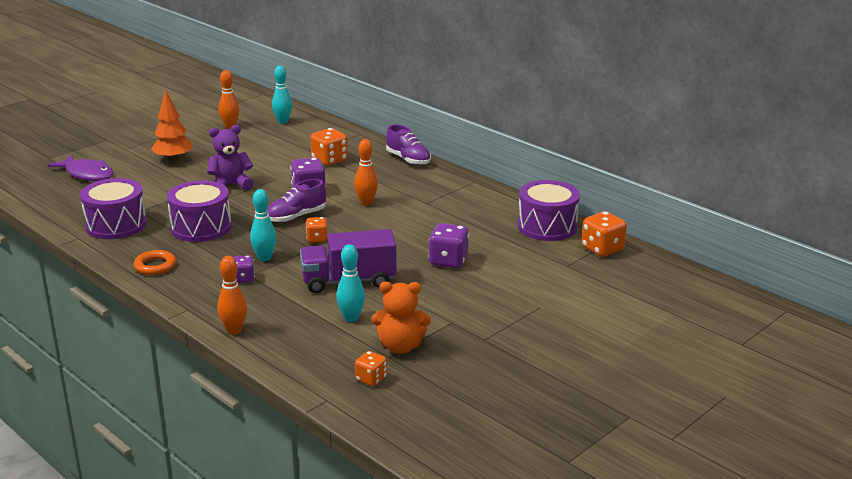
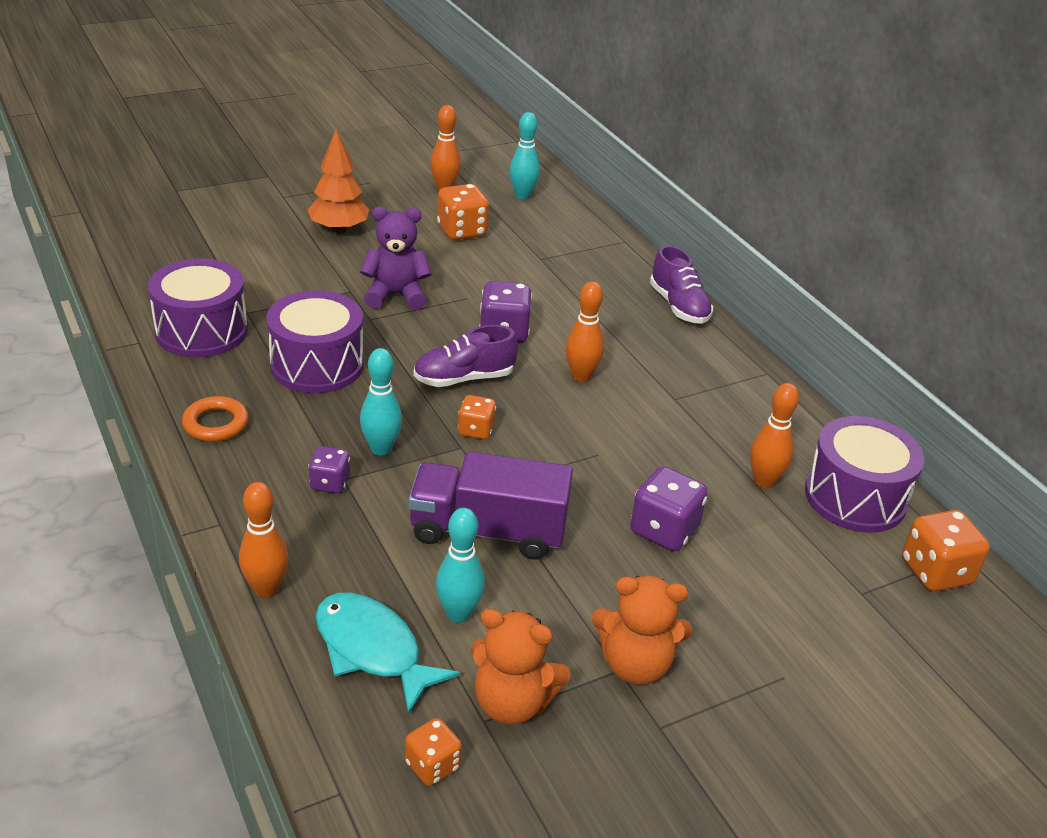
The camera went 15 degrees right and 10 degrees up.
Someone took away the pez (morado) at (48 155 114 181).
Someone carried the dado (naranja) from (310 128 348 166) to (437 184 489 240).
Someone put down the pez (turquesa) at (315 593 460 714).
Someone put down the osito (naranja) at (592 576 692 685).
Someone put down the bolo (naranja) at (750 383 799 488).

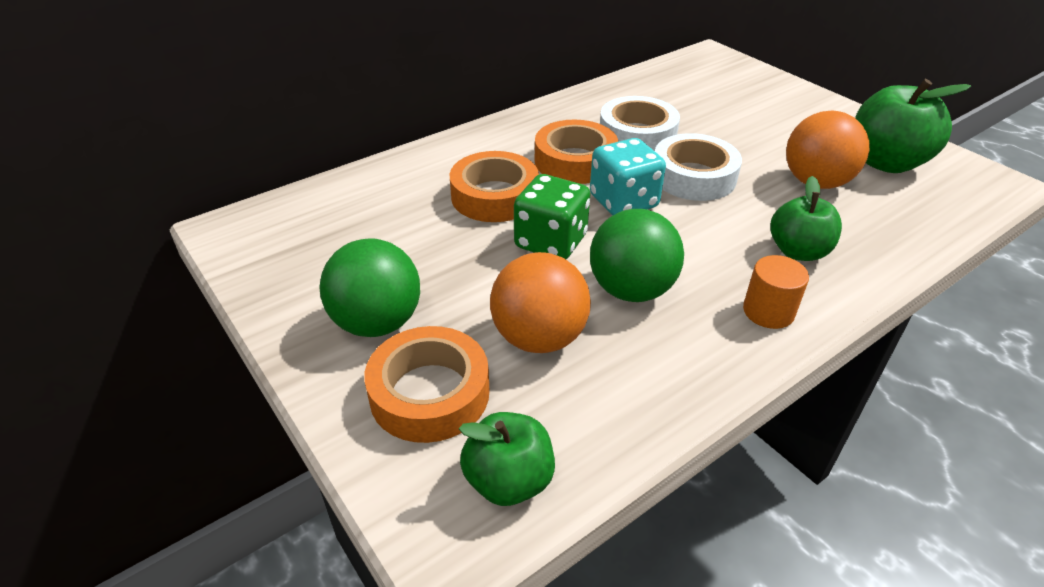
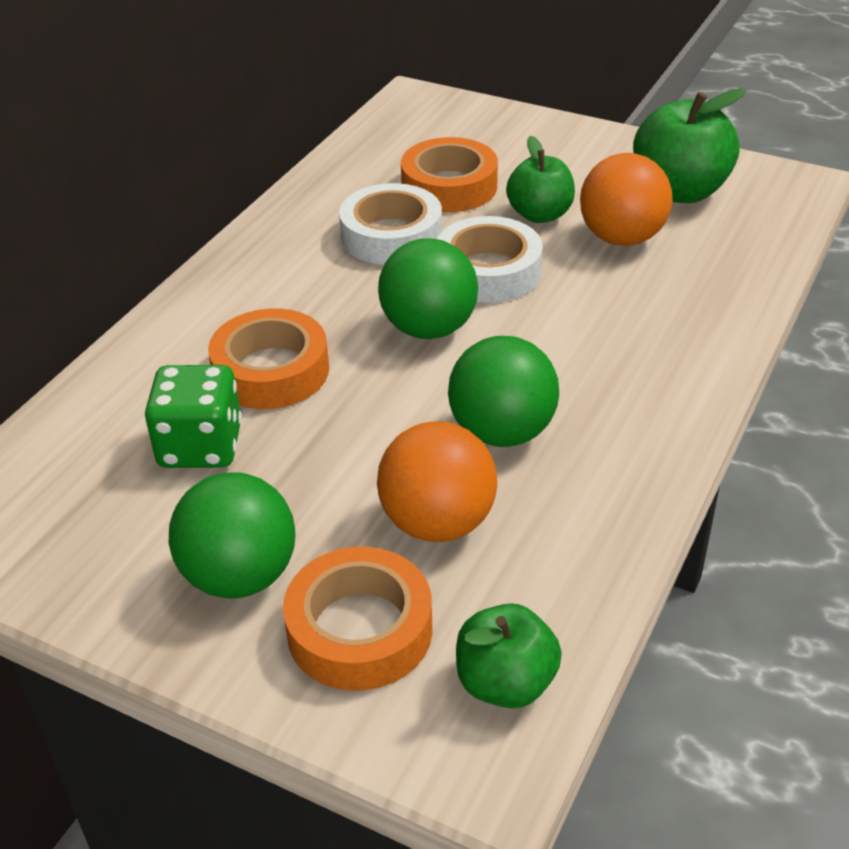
The camera went 25 degrees left and 0 degrees up.
Someone carried the dado (verde) from (514 174 590 259) to (145 365 242 468).
Someone carried the cinta adhesiva (naranja) from (535 119 618 184) to (401 137 498 212).
Someone swapped the dado (turquesa) at (590 138 666 216) for the pelota (verde) at (378 238 478 339).
Someone took away the cilindro (naranja) at (743 255 809 329).
Someone carried the manzana (verde) from (771 176 842 261) to (506 136 575 223).

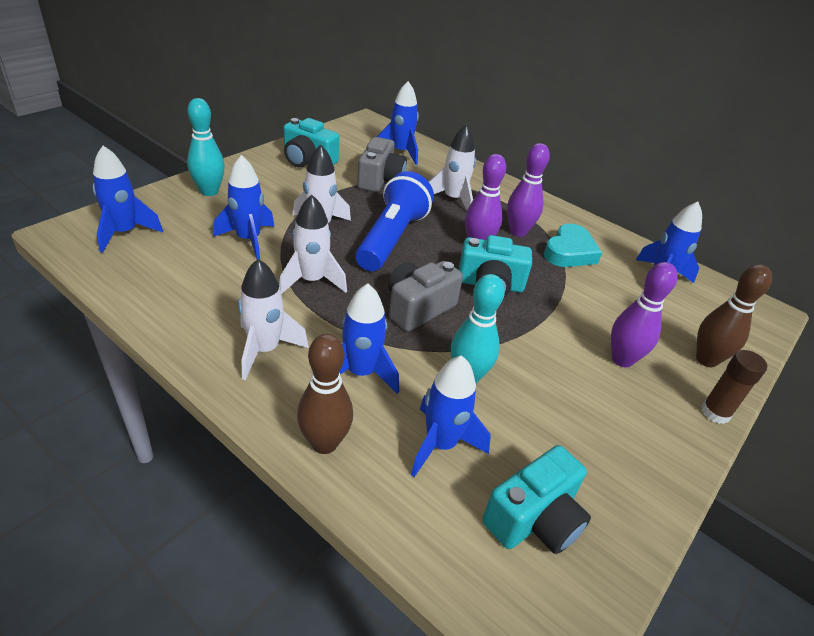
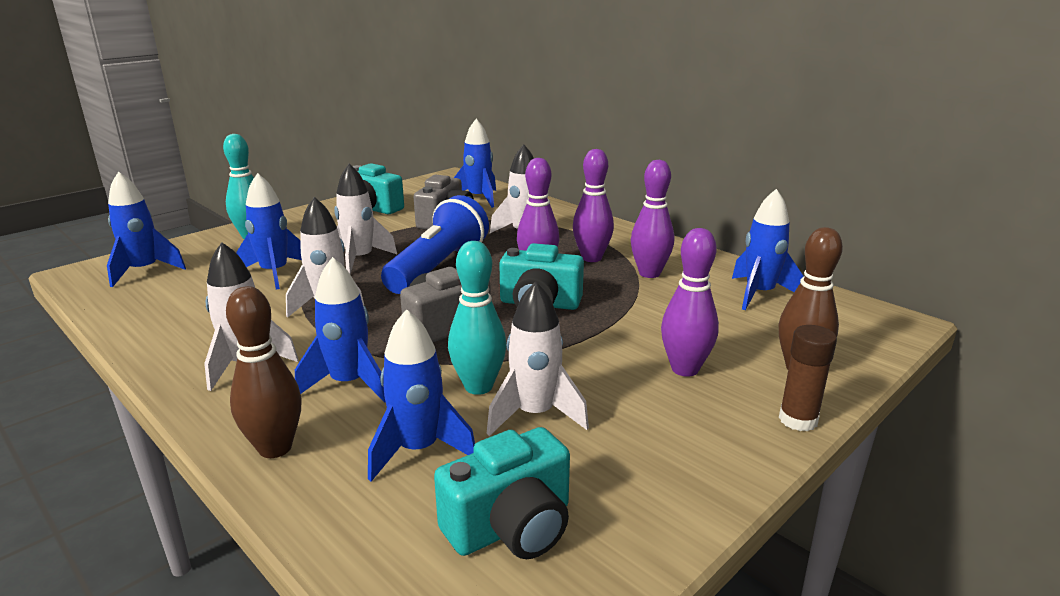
The camera went 10 degrees right and 15 degrees down.
Someone swapped the corazón (turquesa) at (544 223 602 267) for the bolo (morado) at (631 160 674 278).
Someone put down the cohete (blanco) at (487 281 589 436).

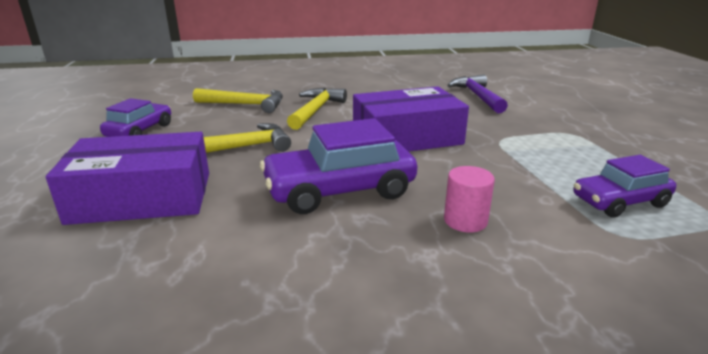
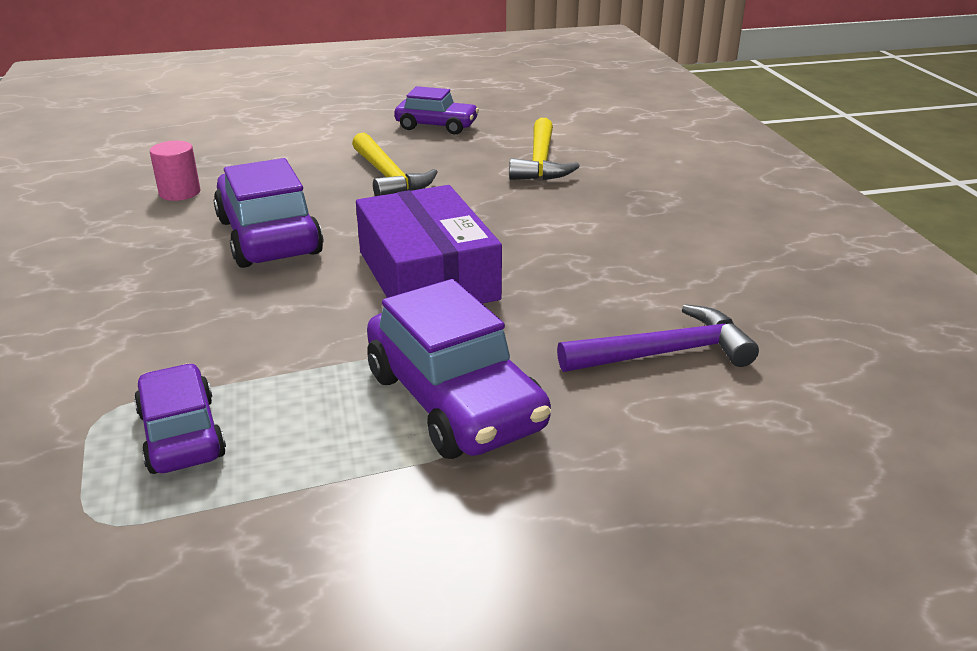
The camera went 85 degrees right and 5 degrees up.
Someone took away the caja (morado) at (46 132 209 225).
Someone took away the martillo (amarillo) at (287 88 347 130).
Someone carried the cilindro (rosa) from (444 166 495 232) to (150 141 200 201).
Someone put down the coche (morado) at (367 279 551 459).

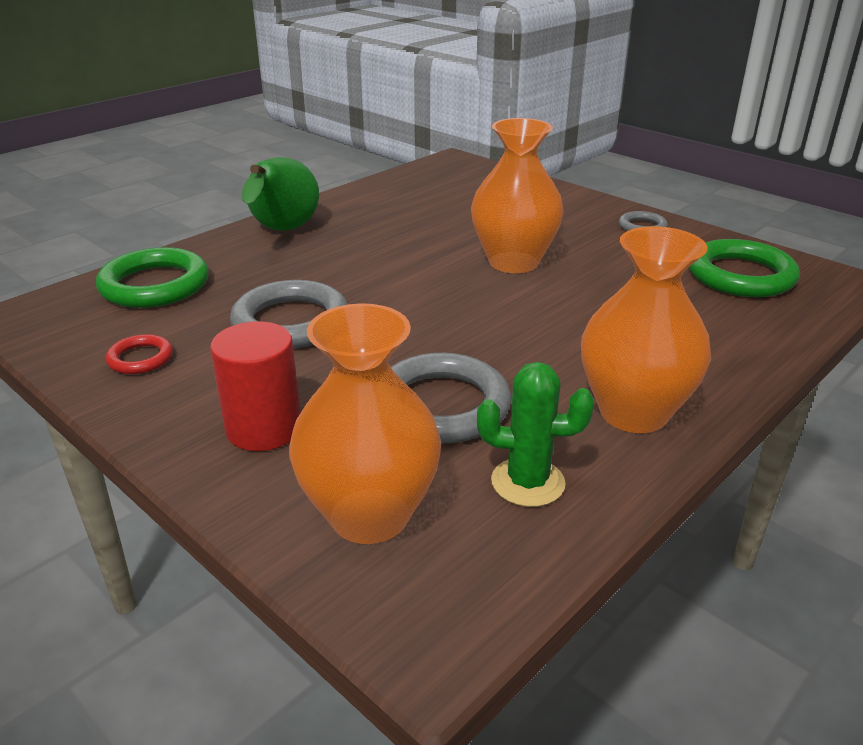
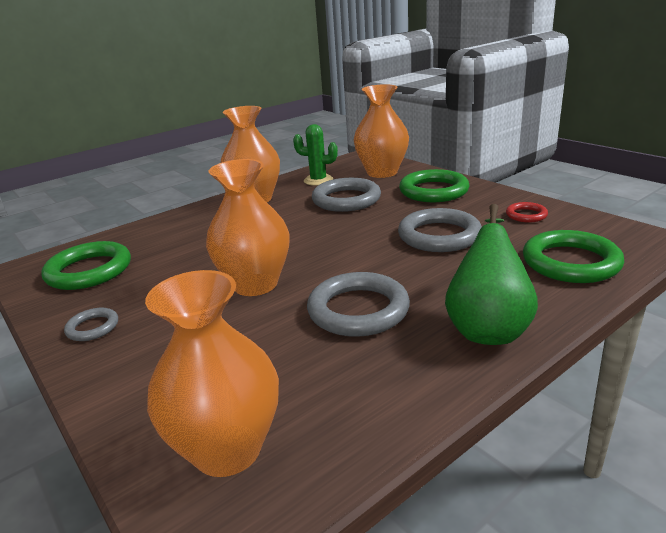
The camera went 170 degrees left and 5 degrees down.
Someone swapped the cilindro (rojo) at (210 321 300 451) for the anillo (verde) at (399 169 470 202).
Someone put down the florero (naranja) at (145 270 279 477).
Someone put down the anillo (gris) at (307 272 410 337).

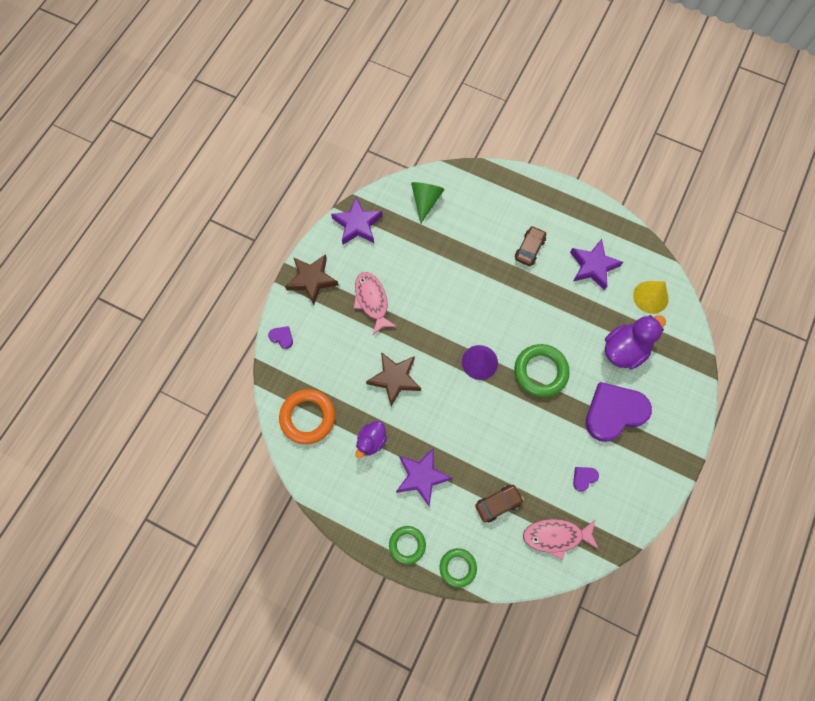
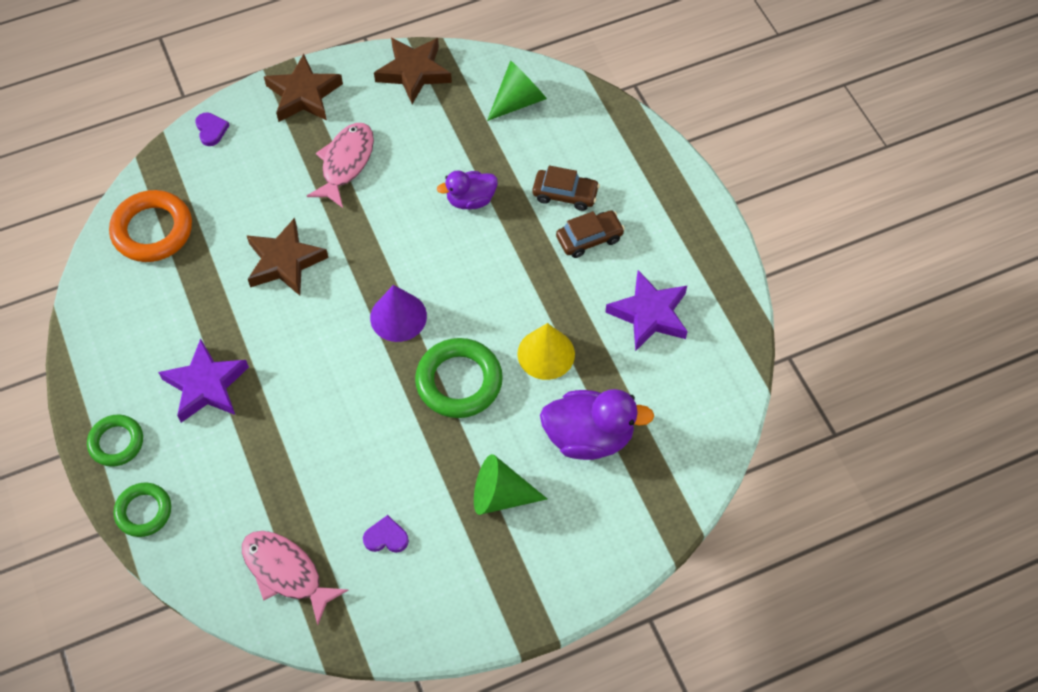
The camera went 40 degrees right and 10 degrees down.
Someone repainted the estrella (morado) at (331 197 383 245), which became the estrella (marrón) at (374 38 452 104).
Someone carried the pato (morado) from (355 421 387 458) to (437 170 498 209).
Someone carried the coche (marrón) from (475 485 524 523) to (532 166 600 211).
Someone swapped the corazón (morado) at (586 382 652 442) for the cono (verde) at (474 454 547 515).
Someone carried the cono (amarillo) from (633 281 669 314) to (517 323 575 380).

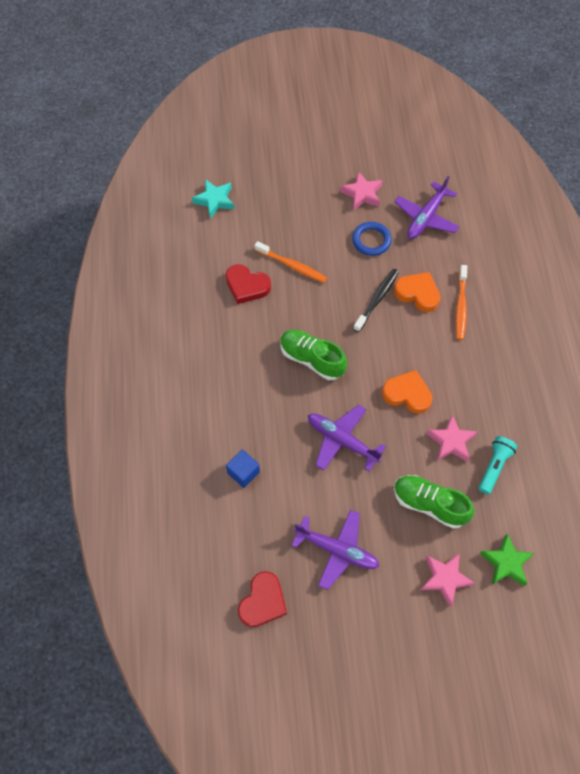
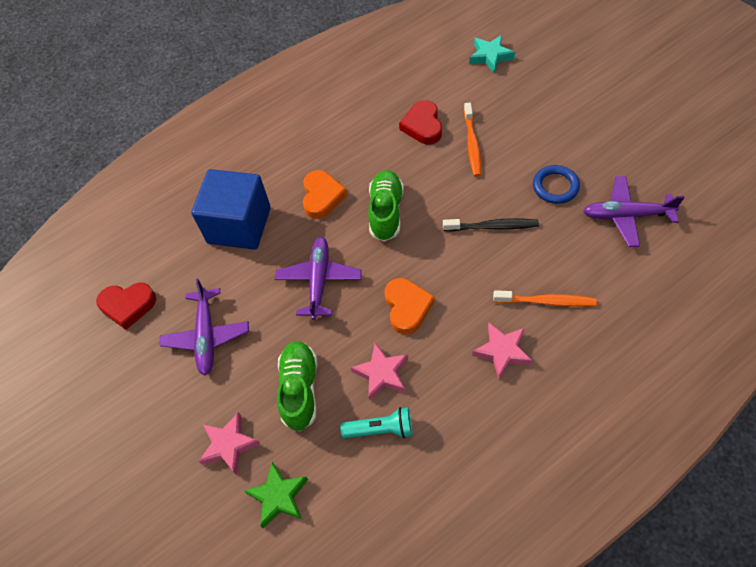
The camera went 65 degrees right and 5 degrees down.
Someone scaled the cubo (azul) at (226 450 260 488) by 2.21.
Someone carried the estrella (rosa) from (340 171 382 210) to (472 323 532 379).
Someone carried the corazón (naranja) from (394 272 440 312) to (303 170 347 219).
Someone rotated the cepillo de dientes (naranja) at (456 265 467 340) by 150 degrees counterclockwise.

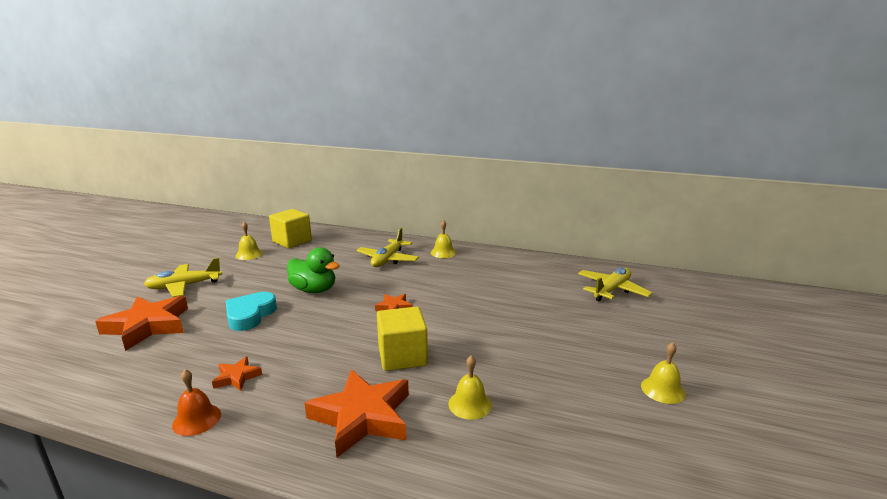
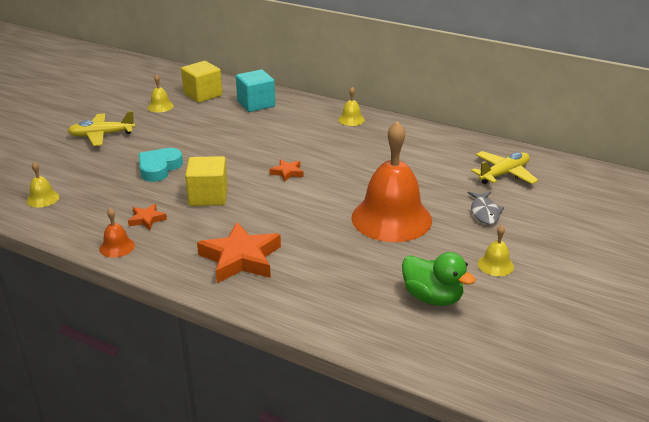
The camera went 10 degrees right and 10 degrees up.
Someone took away the estrella (naranja) at (95 296 188 351).
Someone carried the pato (verde) from (287 247 340 293) to (402 252 476 306).
Someone took away the avión (amarillo) at (356 228 419 267).
Someone carried the cubo (amarillo) from (377 307 428 371) to (185 156 228 206).
Someone carried the campana (amarillo) from (448 355 492 420) to (26 162 59 208).
Someone put down the cubo (turquesa) at (236 69 275 112).
Someone put down the campana (naranja) at (352 121 432 242).
Someone put down the pez (gris) at (468 191 504 225).

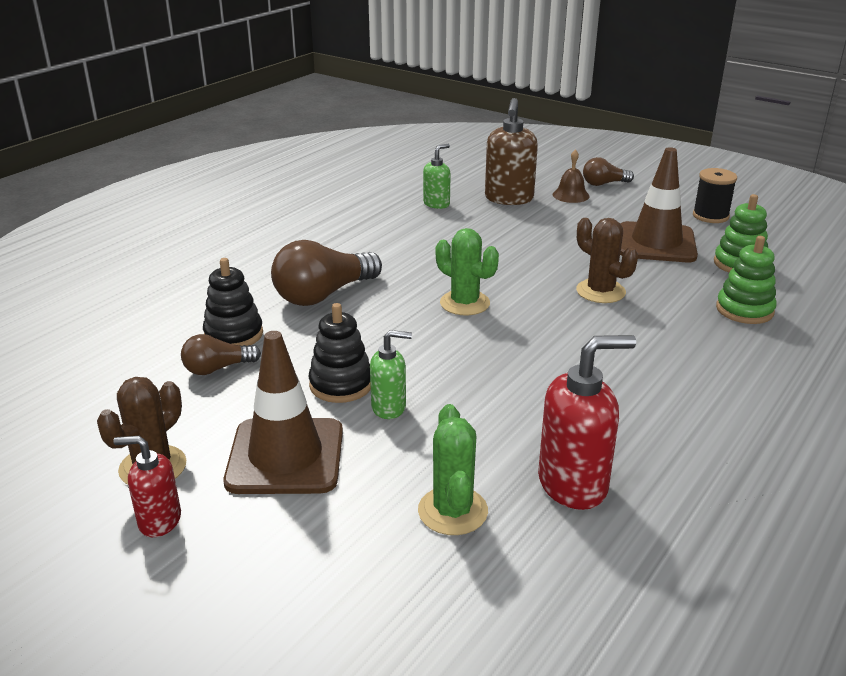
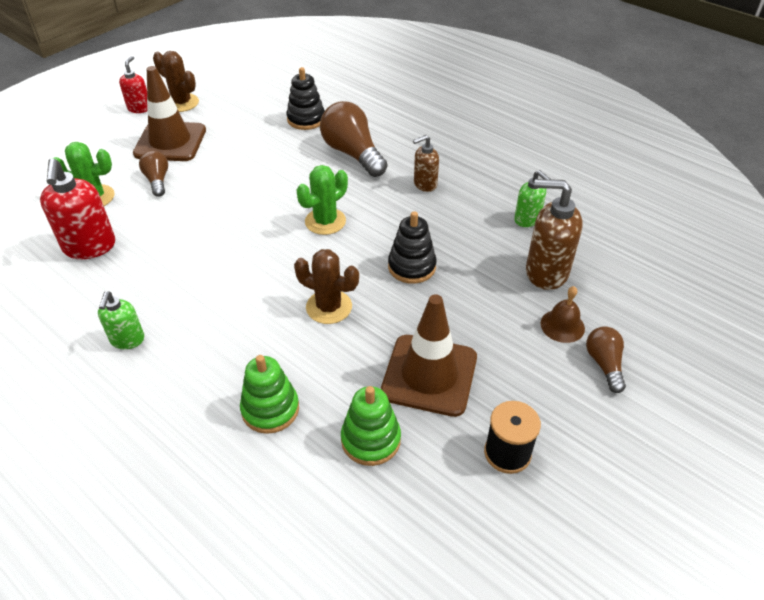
The camera went 95 degrees right and 15 degrees up.
Someone carried the bombilla (marrón) from (181 334 261 375) to (139 150 168 197).
Someone carried the juguete apilable (negro) from (309 303 371 403) to (388 211 437 284).
Someone carried the dispensador de jabón (verde) from (370 330 412 419) to (98 291 145 349).
Someone rotated the cactus (marrón) at (576 218 638 303) by 60 degrees clockwise.
Someone put down the dispensador de jabón (marrón) at (413 135 439 192).

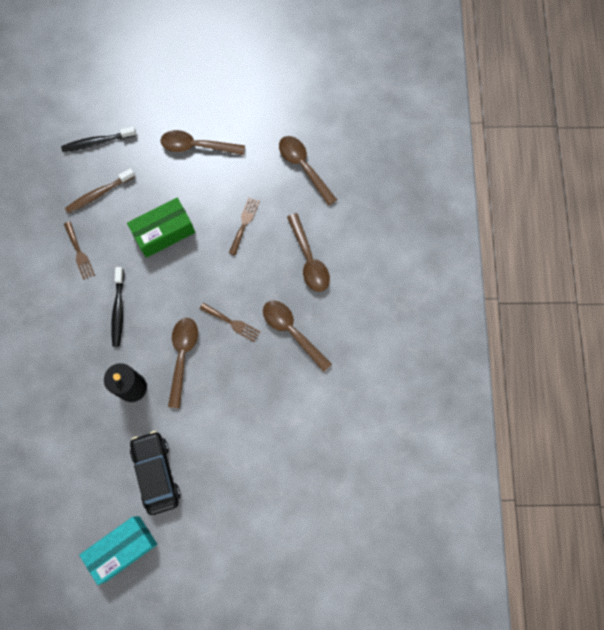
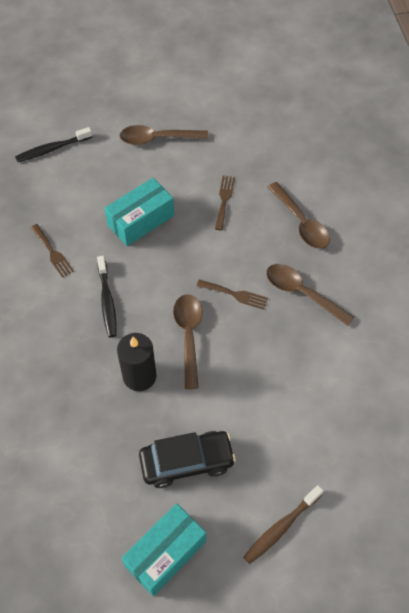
The camera went 10 degrees left and 15 degrees down.
Someone carried the cepillo de dientes (marrón) from (65 168 135 214) to (243 485 324 564).
Someone repainted the caja (verde) at (127 198 195 258), which became the caja (turquesa) at (105 178 174 246).
Someone rotated the coche (negro) at (130 431 181 515) by 105 degrees clockwise.
Someone took away the cuchara (marrón) at (279 136 337 206).

